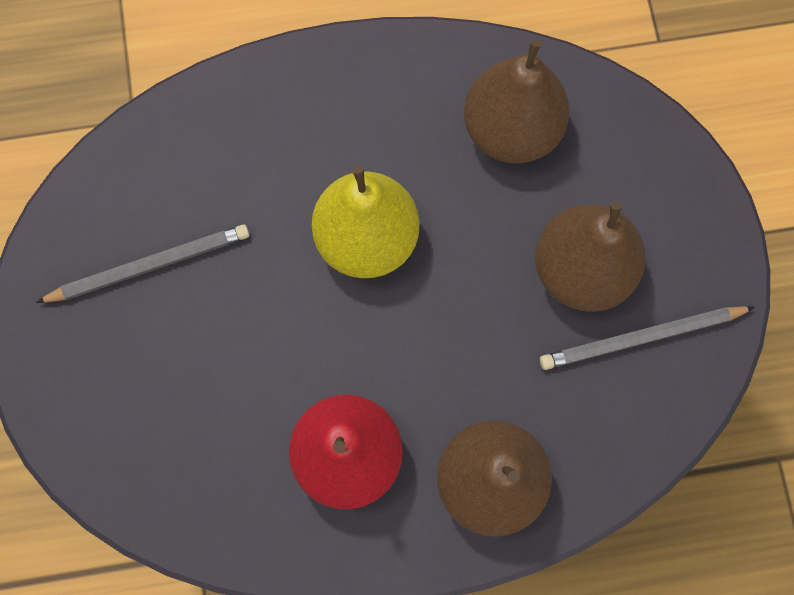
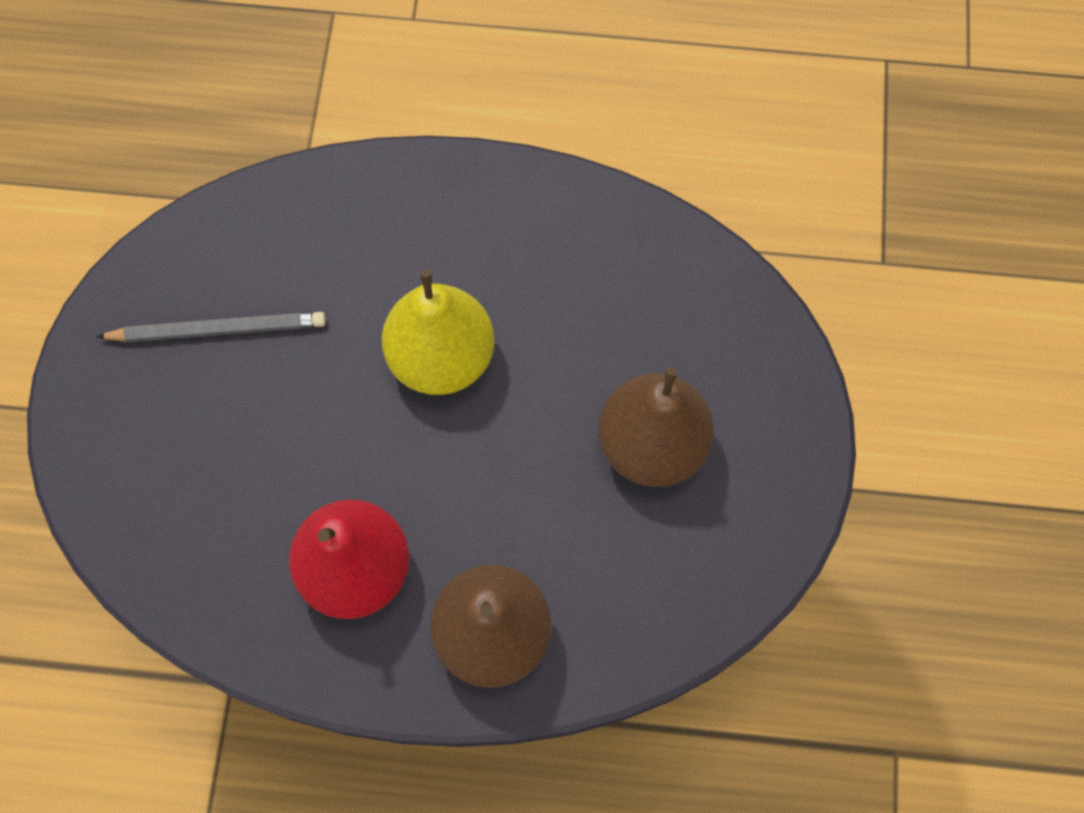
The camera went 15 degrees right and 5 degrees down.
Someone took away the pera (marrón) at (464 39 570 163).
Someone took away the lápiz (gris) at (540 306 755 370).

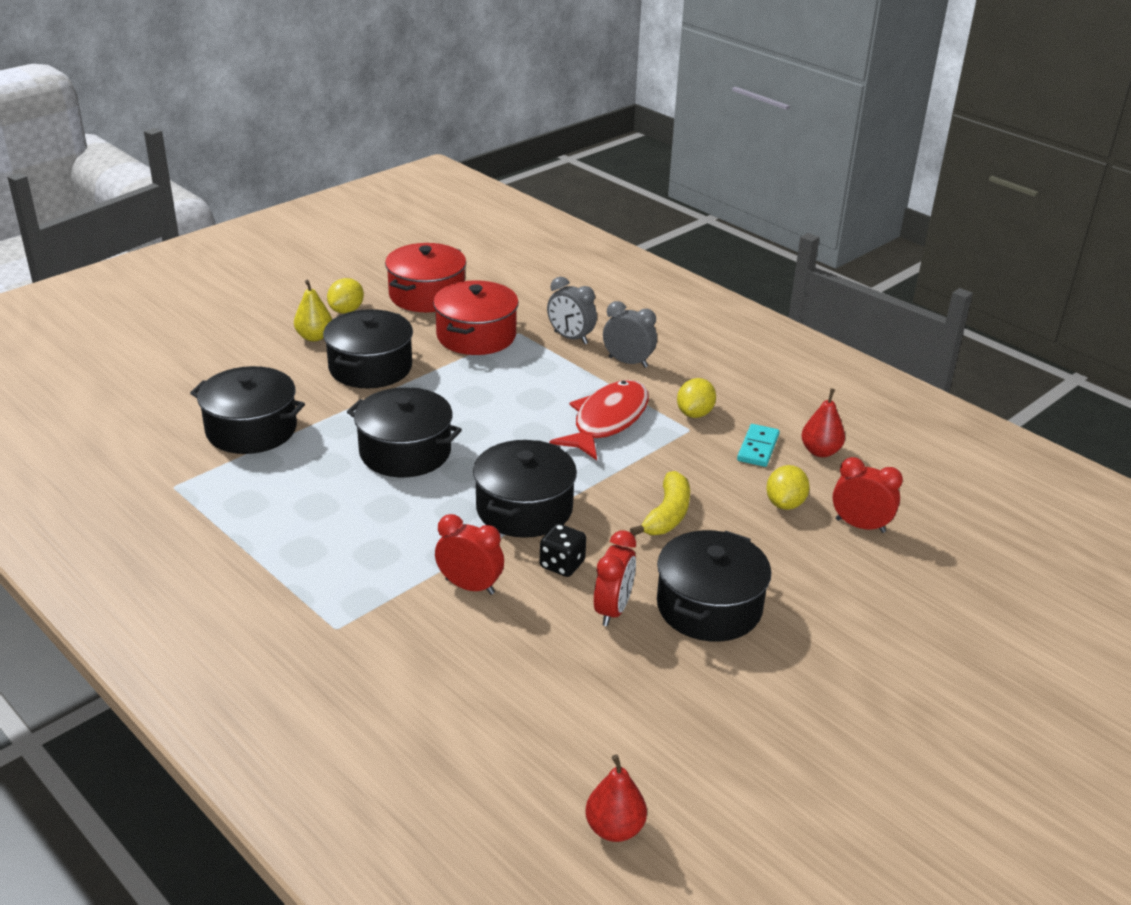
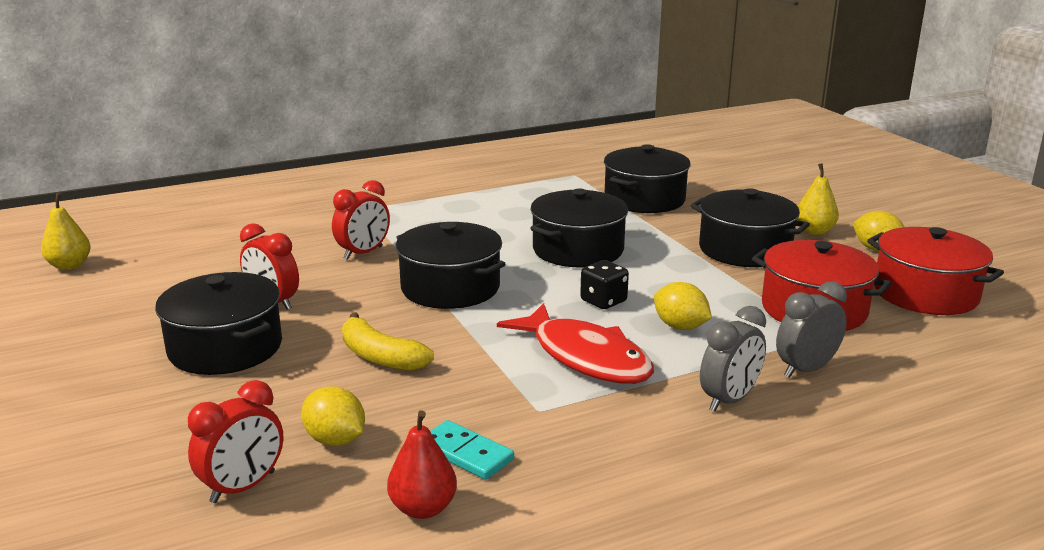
The camera went 110 degrees right and 10 degrees down.
Someone carried the dado (negro) from (540 524 586 577) to (580 260 629 309).
Someone repainted the pera (rojo) at (585 754 647 842), which became the pera (amarillo) at (41 193 91 270).
Someone carried the limón (amarillo) from (677 378 716 418) to (654 282 712 330).

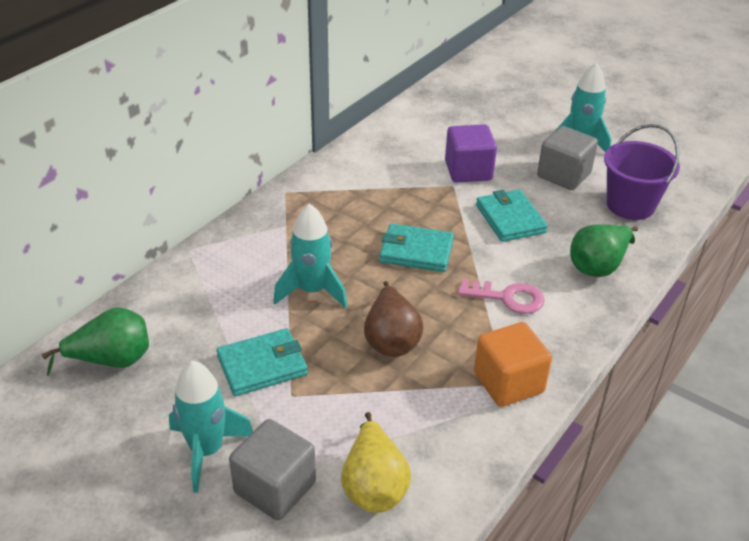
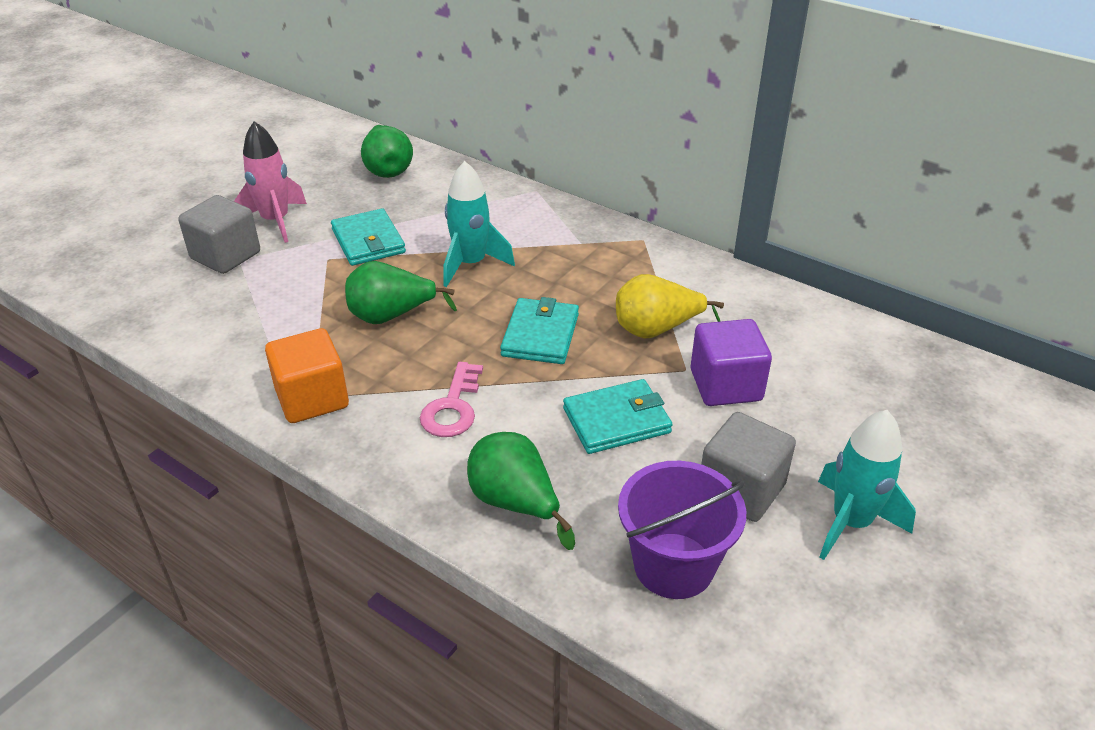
The camera went 90 degrees right and 0 degrees up.
Someone repainted the cohete (turquesa) at (169 361 253 493), which became the cohete (rosa) at (234 121 307 243).
Someone carried the pera (amarillo) from (341 412 411 513) to (616 274 724 339).
Someone repainted the pera (marrón) at (364 281 424 357), which became the pera (verde) at (345 261 457 324).

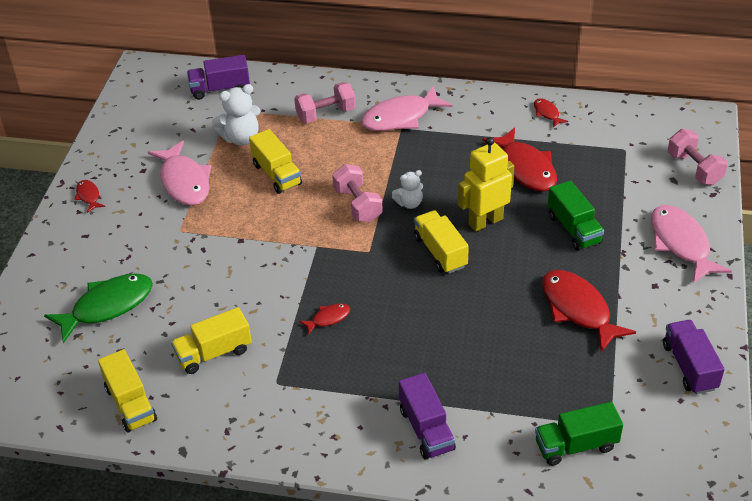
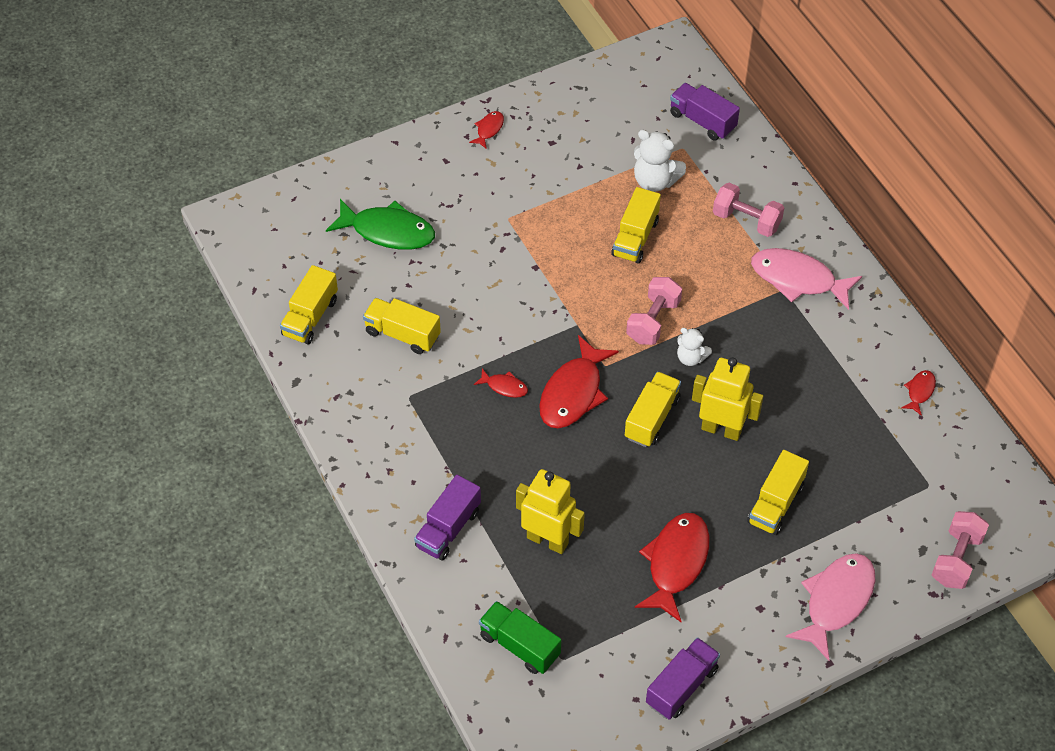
The camera went 50 degrees right and 10 degrees up.
Someone took away the pez (rosa) at (148 141 211 206).
Someone carried the pez (rojo) from (482 127 557 191) to (539 335 619 428).
Someone repainted the camión (verde) at (548 180 604 251), which became the camión (amarillo) at (747 450 809 535).
Someone put down the robot (amarillo) at (516 469 585 554).

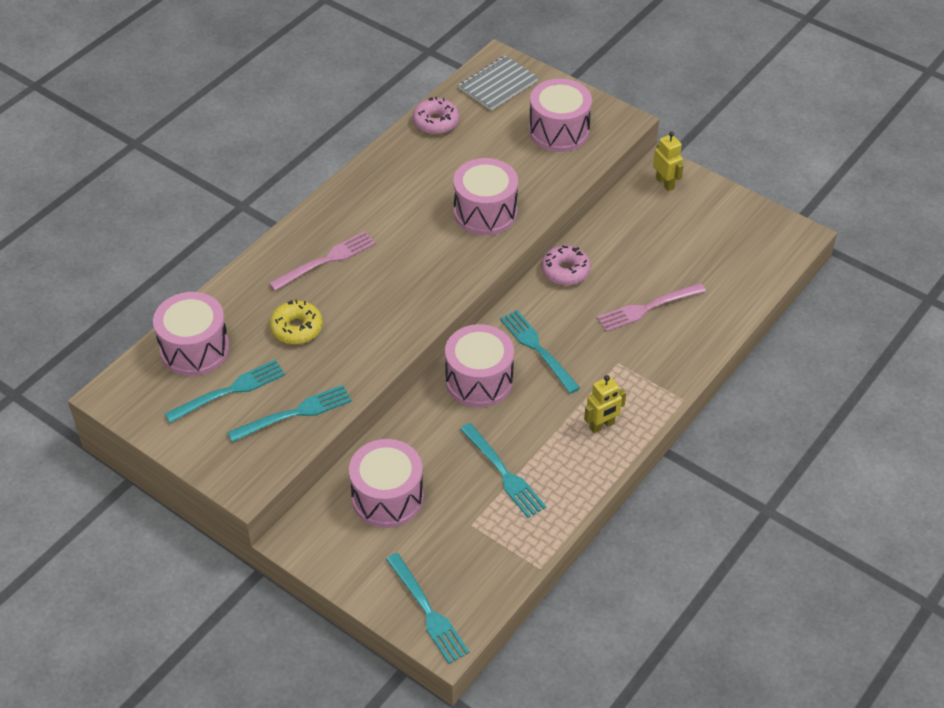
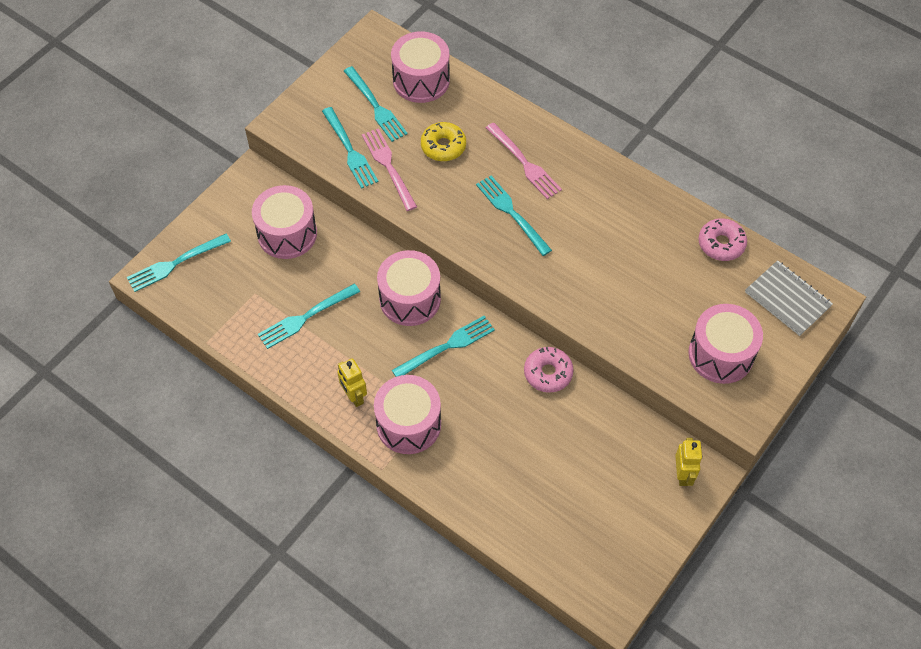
The camera went 90 degrees right and 10 degrees up.
Someone carried the tambor (rosa) from (453 158 518 235) to (374 375 441 454).
Someone carried the tenedor (rosa) from (597 283 706 332) to (362 128 417 211).
Someone rotated the robot (amarillo) at (653 132 684 191) by 60 degrees counterclockwise.
Someone put down the tenedor (turquesa) at (476 176 552 256).

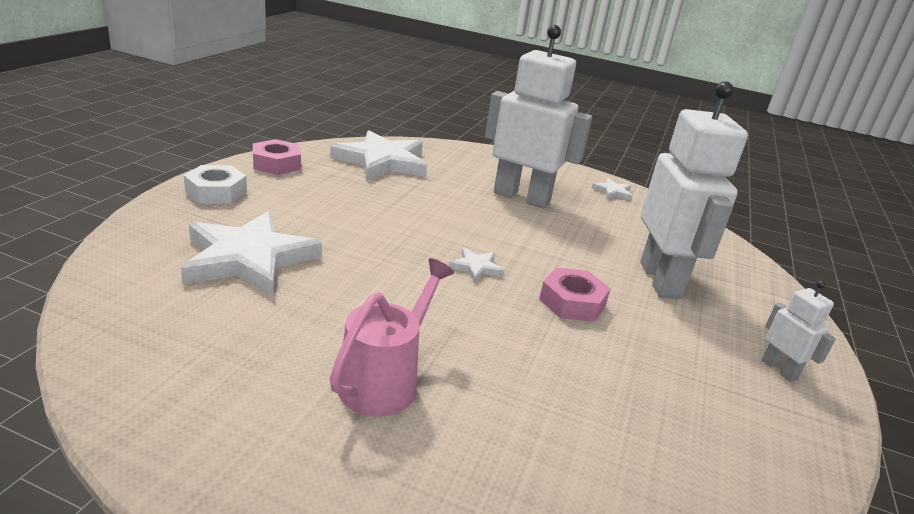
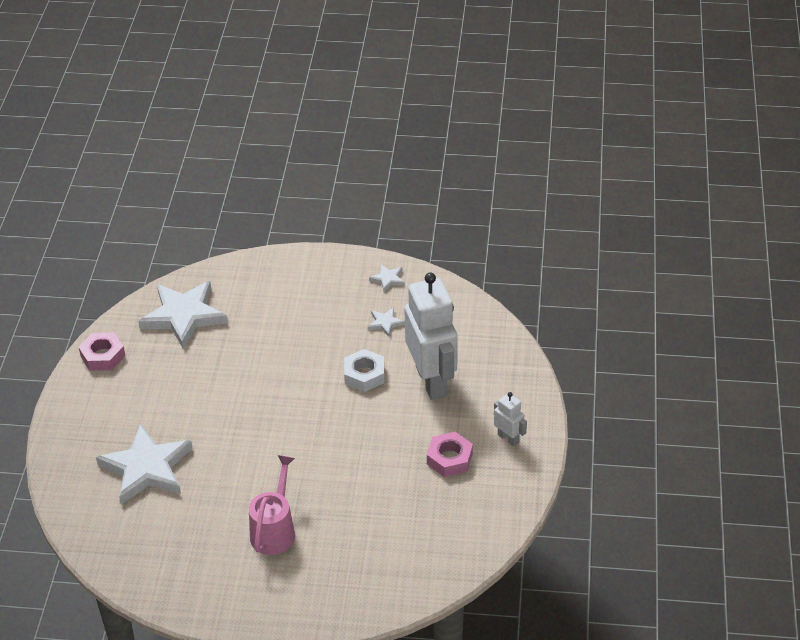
The camera went 10 degrees left and 15 degrees up.
Someone carried the tuerca (blanco) from (184 165 247 204) to (344 349 385 392).
Someone carried the estrella (blanco) from (449 248 504 283) to (368 307 405 337).
Someone took away the robot (blanco) at (485 25 592 208).
Someone carried the tuerca (rosa) from (539 268 611 322) to (427 432 473 477).

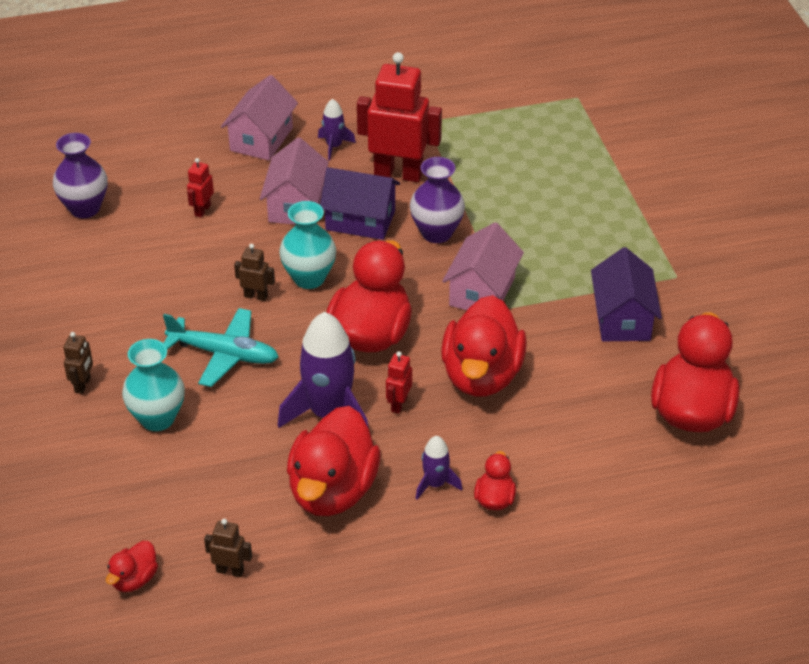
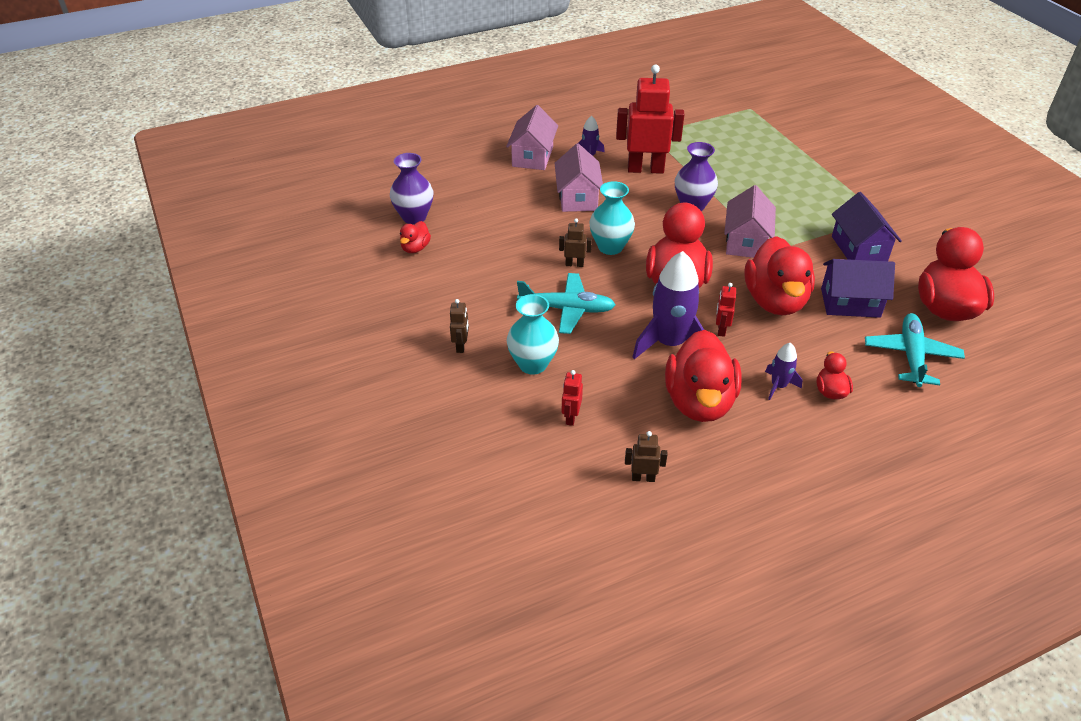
The camera went 10 degrees left and 0 degrees up.
Someone carried the pato (rojo) from (106 541 158 592) to (400 221 431 253).
Someone carried the robot (rojo) from (187 158 214 218) to (562 370 583 426).
Someone carried the casa (morado) from (320 167 400 240) to (821 259 895 318).
Someone put down the avión (turquesa) at (865 313 965 387).

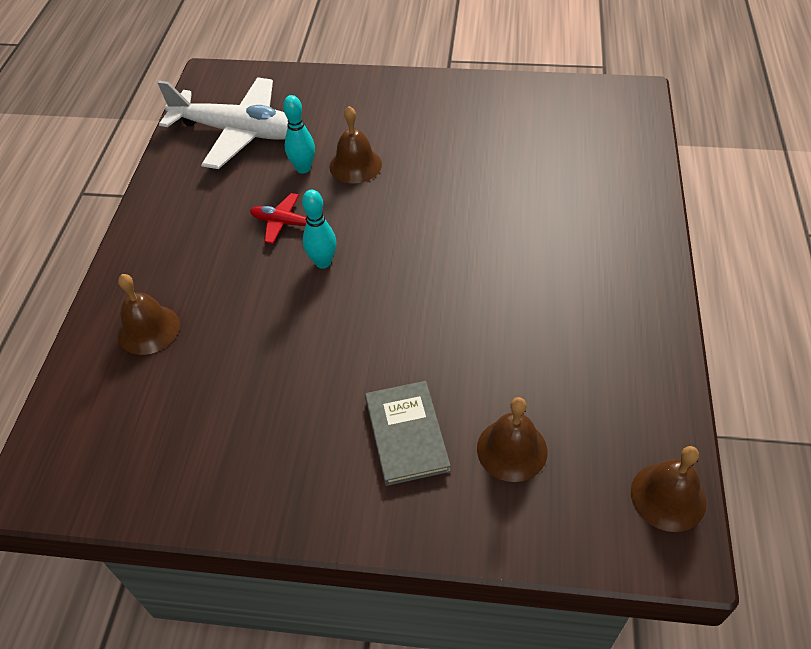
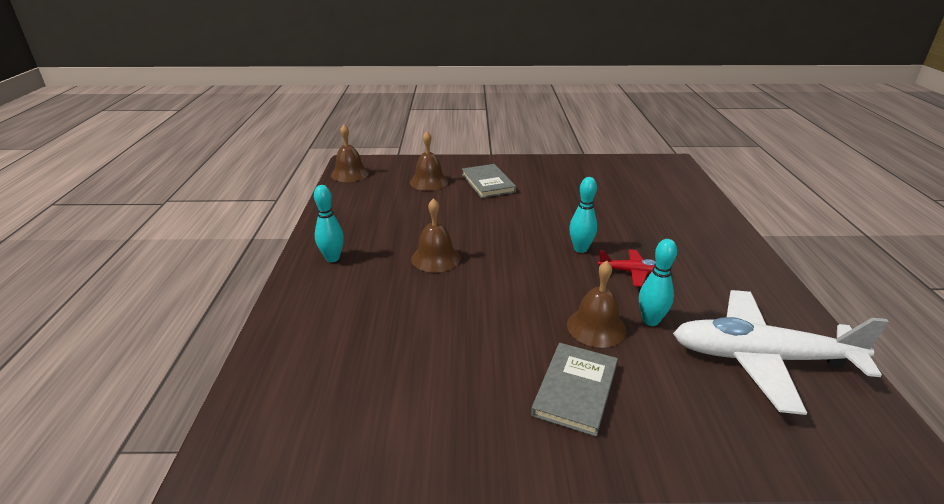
The camera went 170 degrees right and 20 degrees down.
Someone carried the campana (marrón) from (117 274 180 355) to (411 198 461 273).
Someone put down the bolo (turquesa) at (314 185 344 262).
Someone put down the libro (gris) at (531 343 618 437).

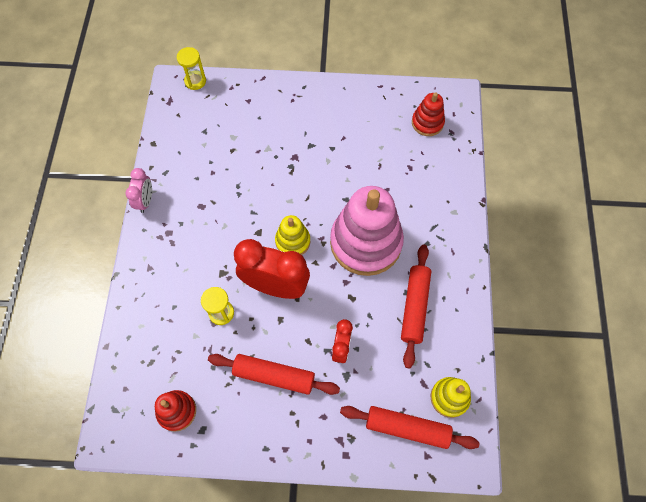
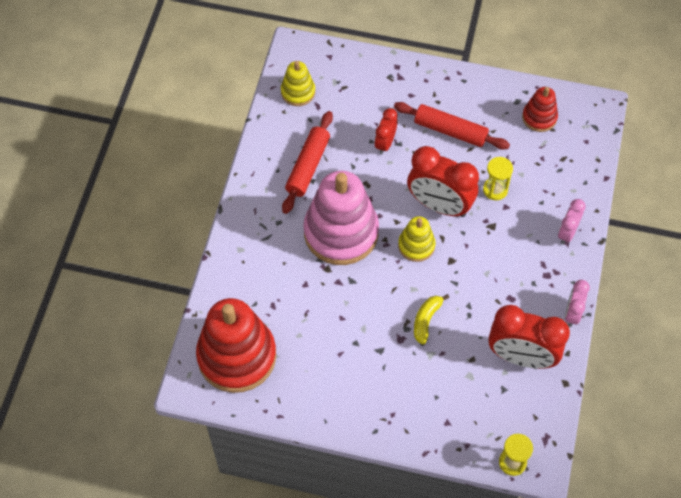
The camera went 170 degrees left and 5 degrees down.
Someone took away the rodillo (rojo) at (340 406 480 449).
Someone scaled the juguete apilable (rojo) at (412 92 445 136) by 2.04.
Someone put down the plátano (amarillo) at (414 294 449 344).
Someone put down the despertador (rojo) at (488 305 570 369).
Someone put down the despertador (rosa) at (558 199 586 245).

